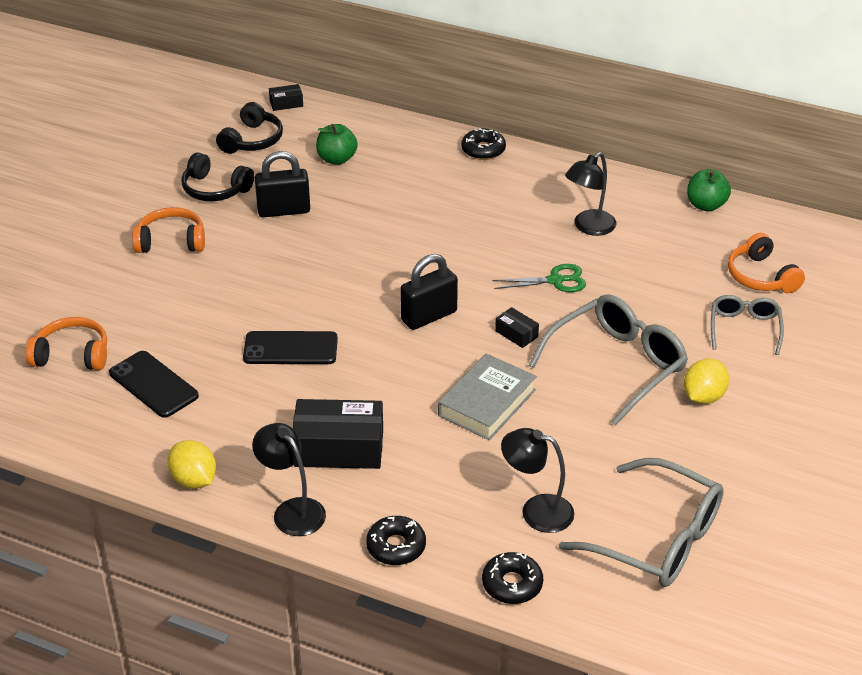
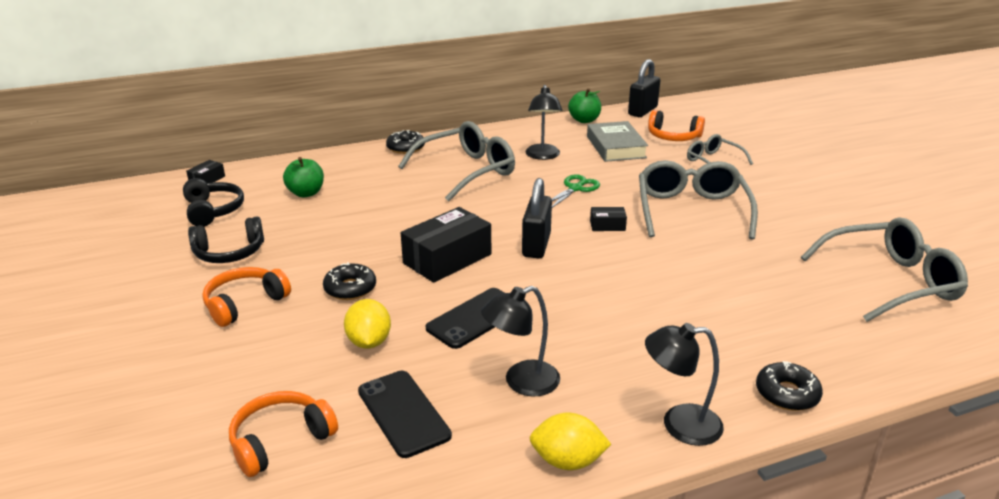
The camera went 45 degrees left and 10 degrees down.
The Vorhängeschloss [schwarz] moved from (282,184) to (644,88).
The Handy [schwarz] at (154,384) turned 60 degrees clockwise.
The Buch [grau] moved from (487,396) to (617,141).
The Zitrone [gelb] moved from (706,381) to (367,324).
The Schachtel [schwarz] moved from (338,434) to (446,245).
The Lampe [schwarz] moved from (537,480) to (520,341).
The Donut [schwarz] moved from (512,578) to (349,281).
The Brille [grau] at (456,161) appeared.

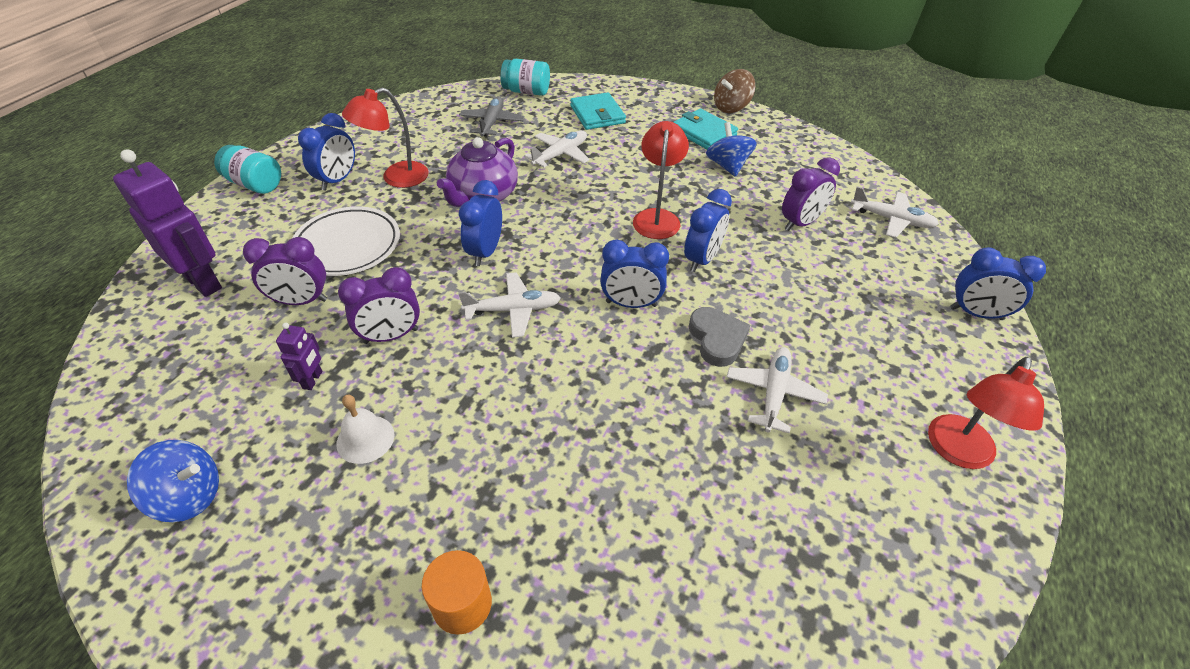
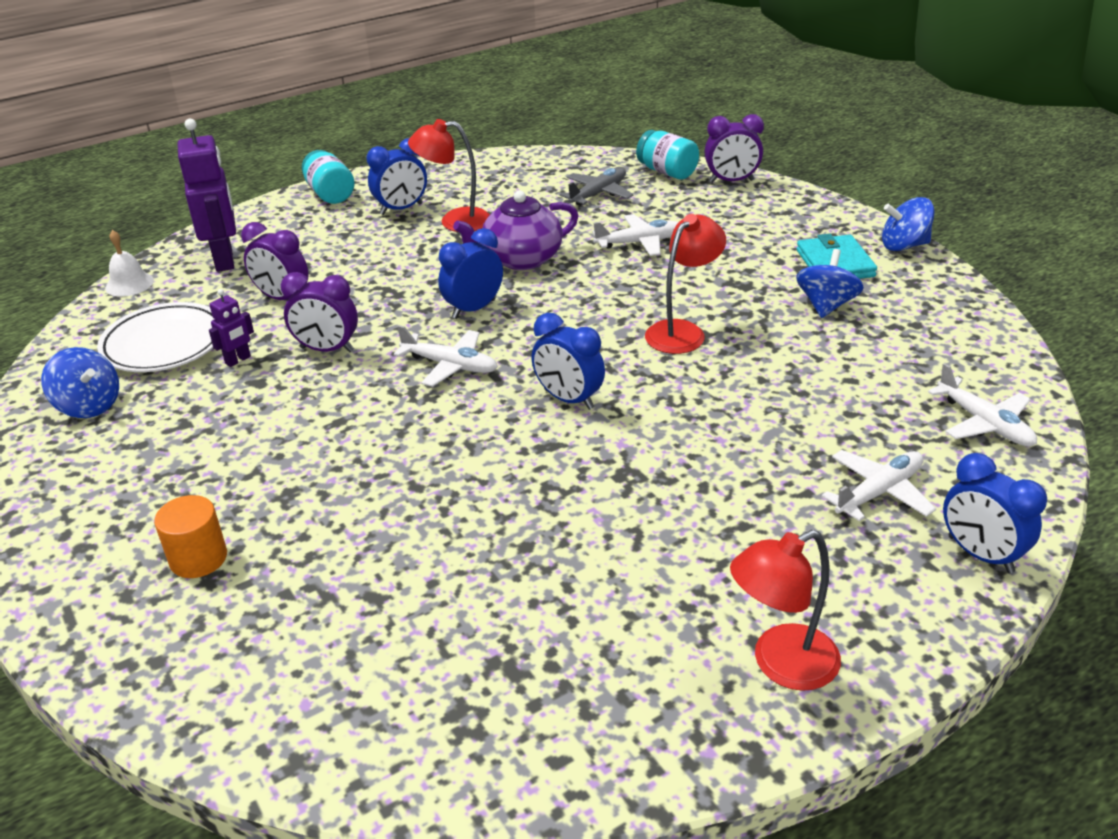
The camera went 35 degrees right and 10 degrees down.
The Kreisel [braun] at (734,91) became the Kreisel [blau] at (908,224).
The Geldbörse [türkis] at (598,111) disappeared.
The Wecker [lila] moved from (811,194) to (734,148).
The Wecker [blau] at (708,230) disappeared.
The Teller [weiß] moved from (346,241) to (155,337).
The Herz [grau] at (719,337) disappeared.
The Flugzeug [weiß] moved from (777,390) to (879,485).
The Glocke [weiß] moved from (365,429) to (129,263).

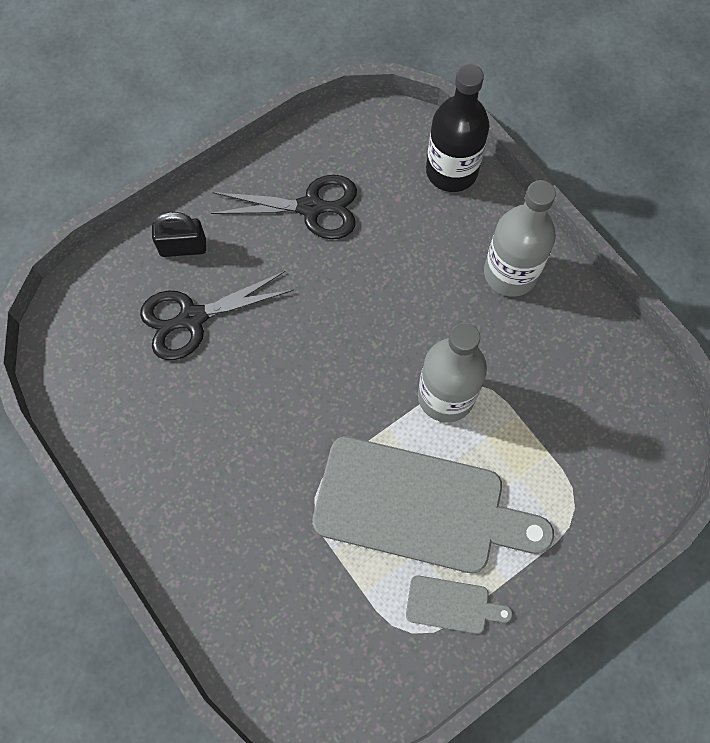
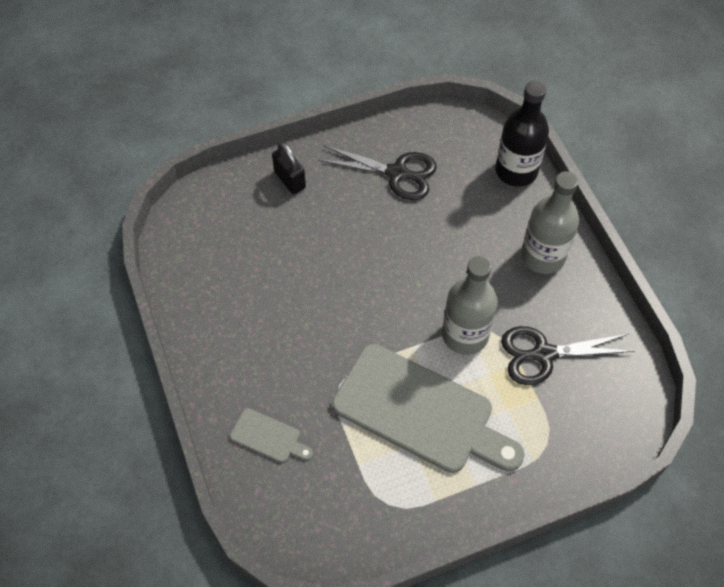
The camera went 15 degrees right and 10 degrees down.
The Vorhängeschloss [schwarz] at (179,234) turned 45 degrees clockwise.
The Schere [schwarz] moved from (217,315) to (568,355).
The Schneidebrett [grau] moved from (459,604) to (271,435).

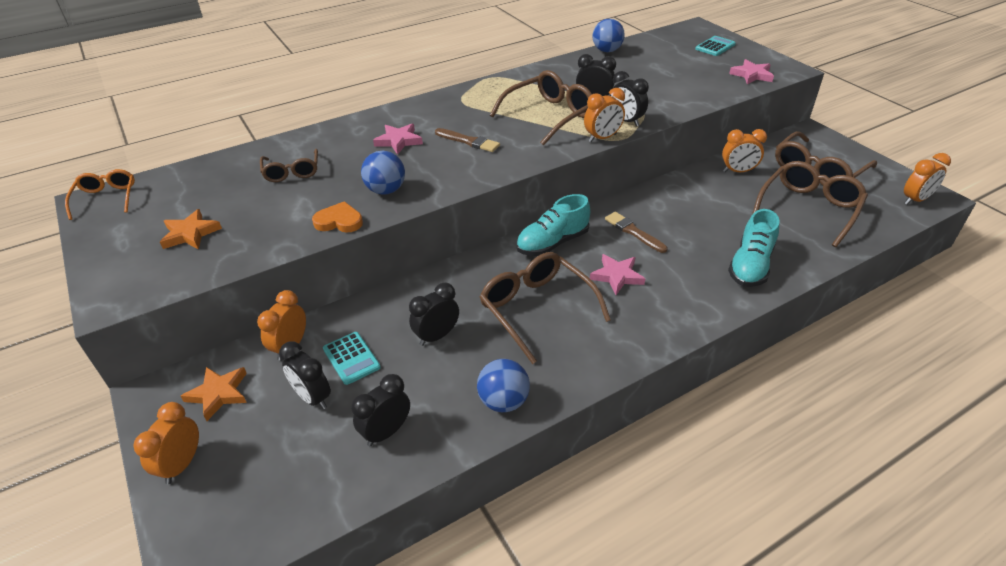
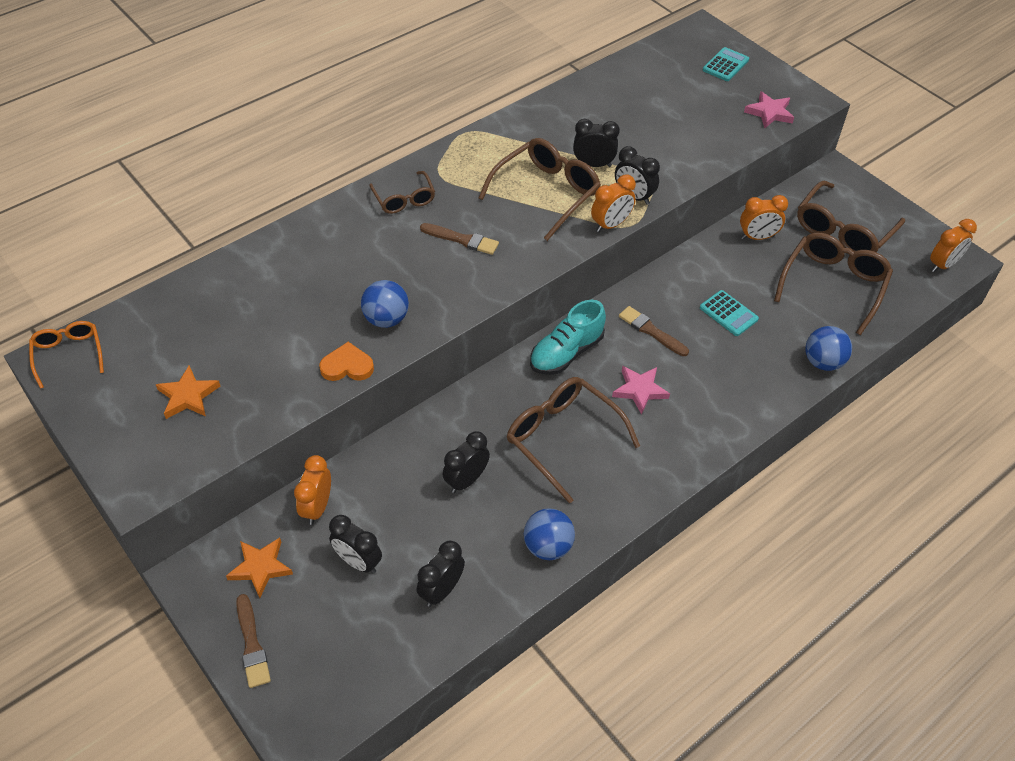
The camera went 10 degrees left and 10 degrees up.
The Ball [blau] moved from (608,35) to (828,348).
The Stern [rosa] at (398,139) disappeared.
The Brille [braun] moved from (289,165) to (402,192).
The Schuh [türkis] at (754,248) disappeared.
The Taschenrechner [türkis] moved from (352,358) to (729,313).
The Wecker [orange] at (166,443) was replaced by the Pinsel [braun] at (253,641).

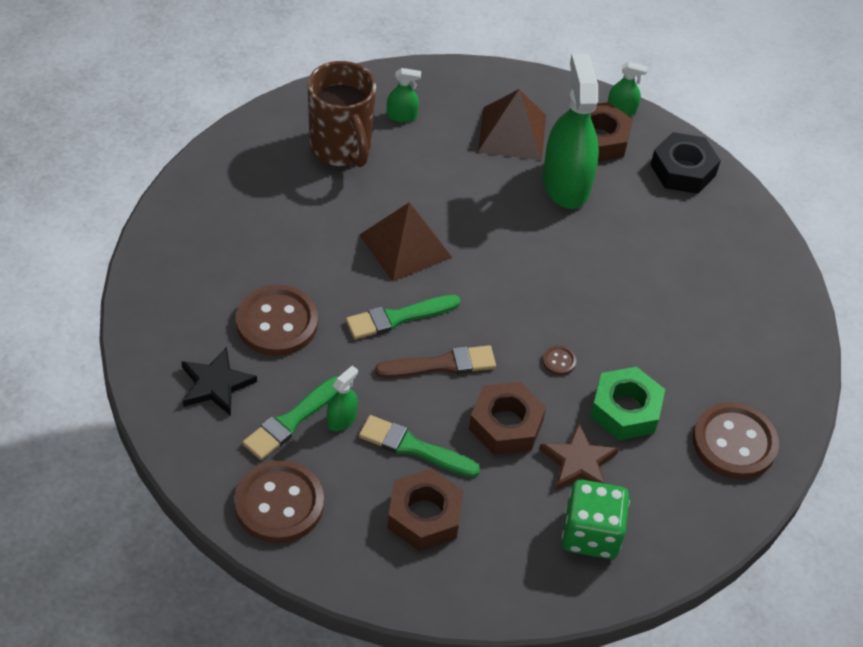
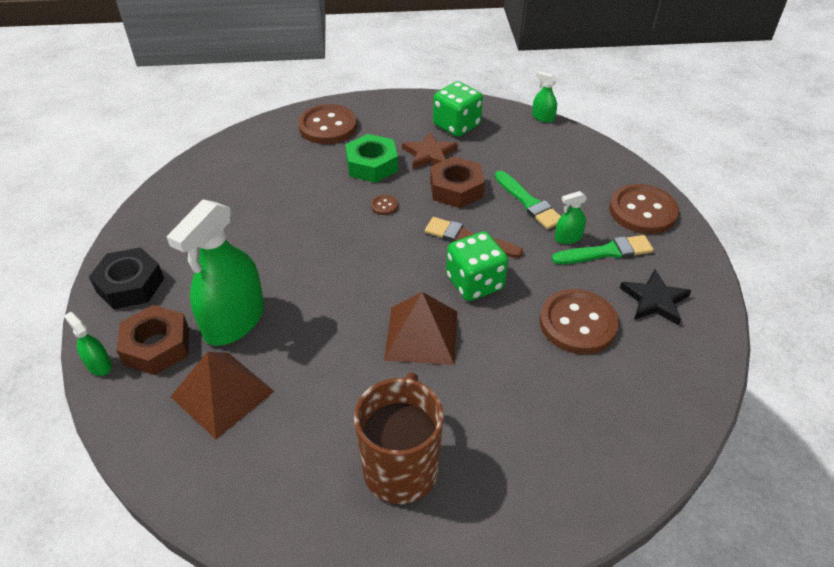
The camera went 140 degrees left and 5 degrees down.
The Sprühflasche [grün] moved from (404,95) to (544,97).
The Pinsel [grün] at (403,317) was replaced by the Spielwürfel [grün] at (477,266).
The Sechskantmutter [braun] at (425,509) disappeared.

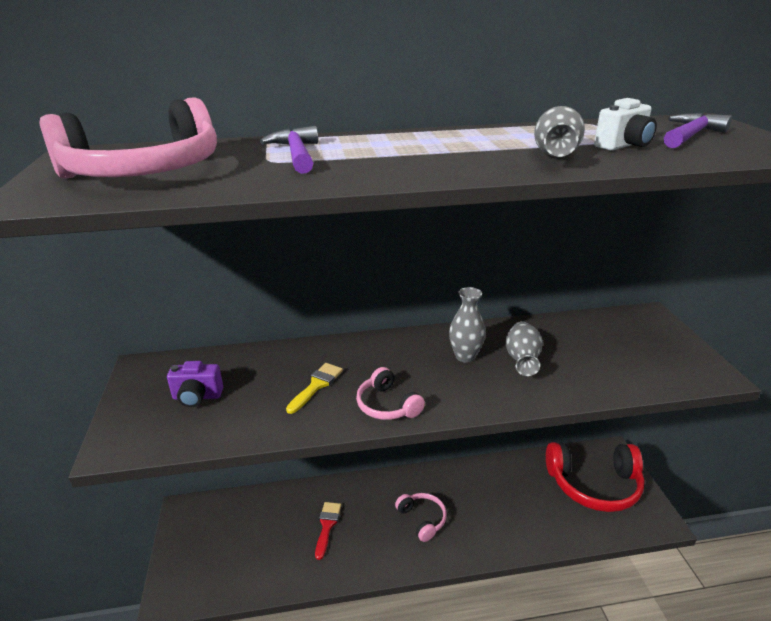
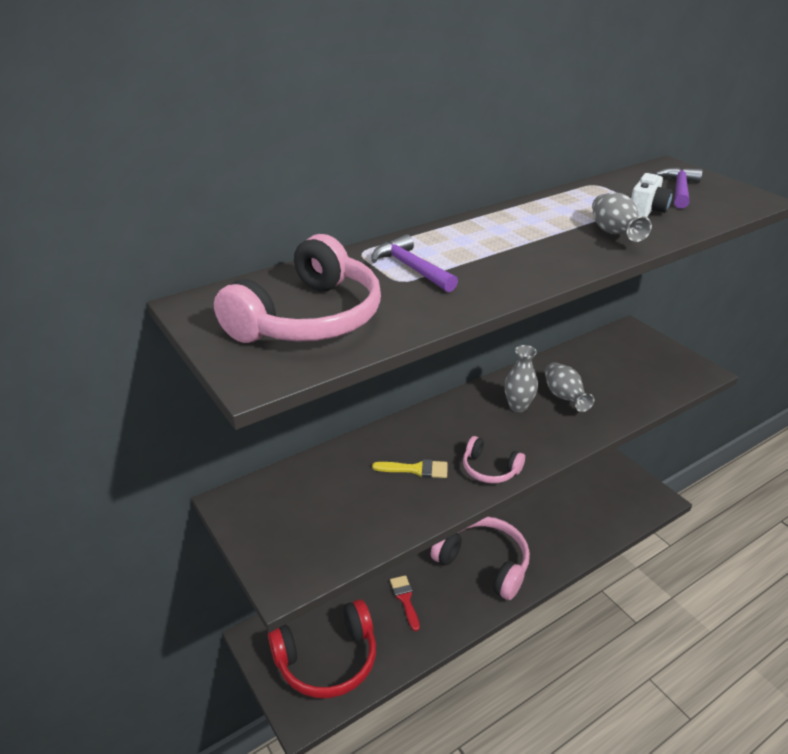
The camera went 25 degrees left and 5 degrees up.
The Kamera [lila] at (195,384) disappeared.
The Pinsel [gelb] at (314,388) turned 90 degrees clockwise.
The Kopfhörer [rot] moved from (595,477) to (322,648).
The Kopfhörer [rosa] at (421,517) changed to 1.94 times the size.

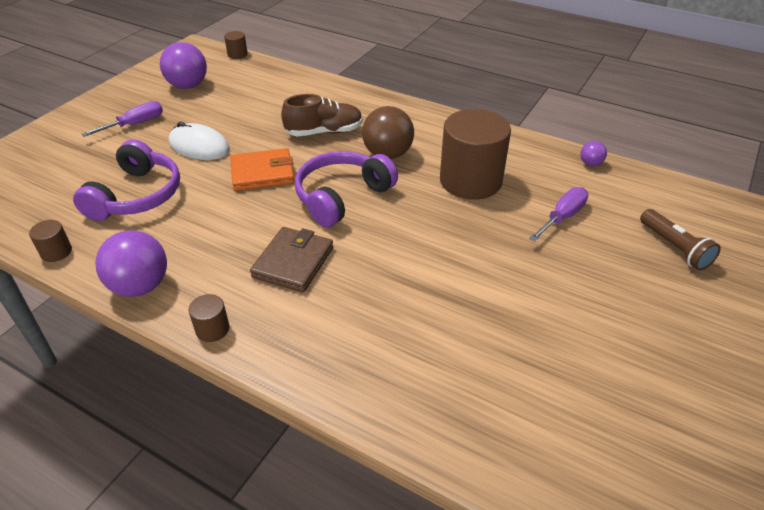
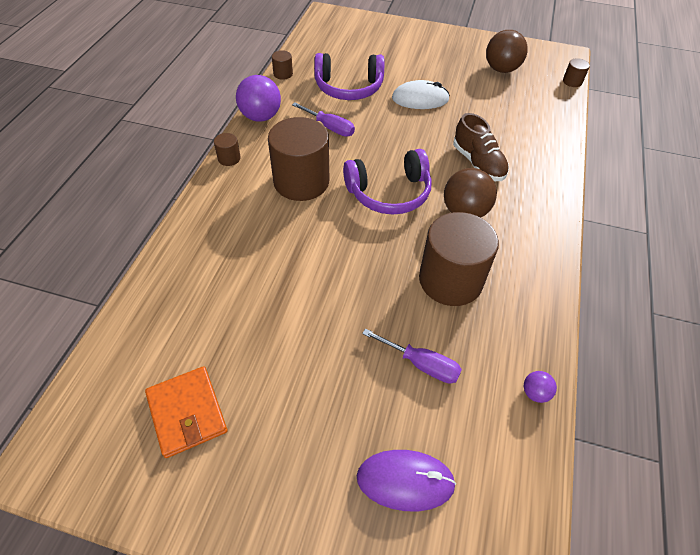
The camera went 75 degrees right and 10 degrees up.
The Ball [lila] at (183,65) became the Ball [braun] at (507,51).
The Schraubenzieher [lila] moved from (122,119) to (323,120).
The Computermaus [weiß] at (199,141) turned 75 degrees clockwise.
The Geldbörse [orange] moved from (262,169) to (186,412).
The Kopfhörer [lila] at (346,189) turned 135 degrees clockwise.
The Taschenlampe [braun] at (680,239) was replaced by the Computermaus [lila] at (406,480).
The Geldbörse [braun] at (291,260) was replaced by the Vollzylinder [braun] at (298,159).

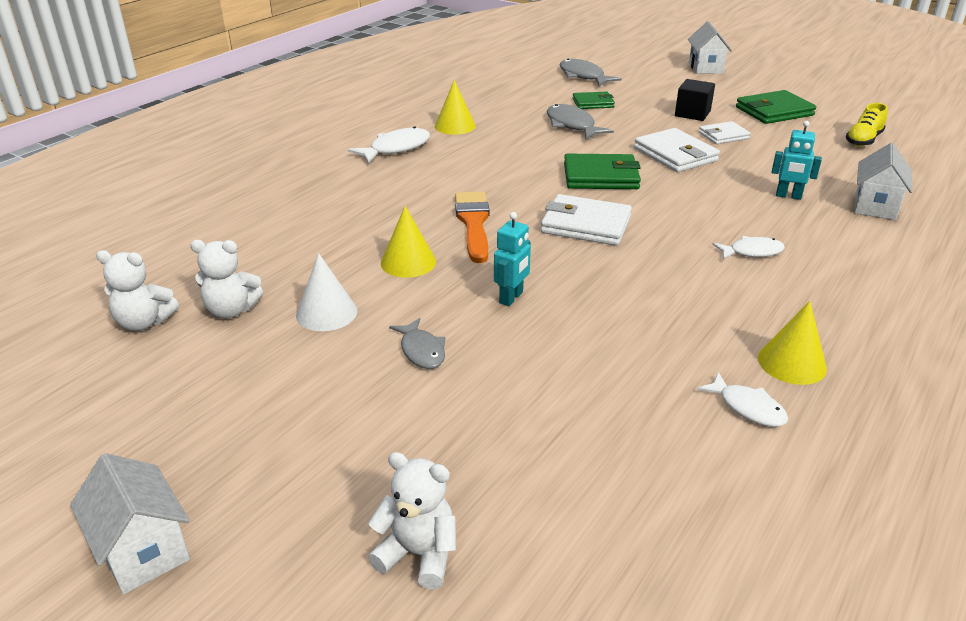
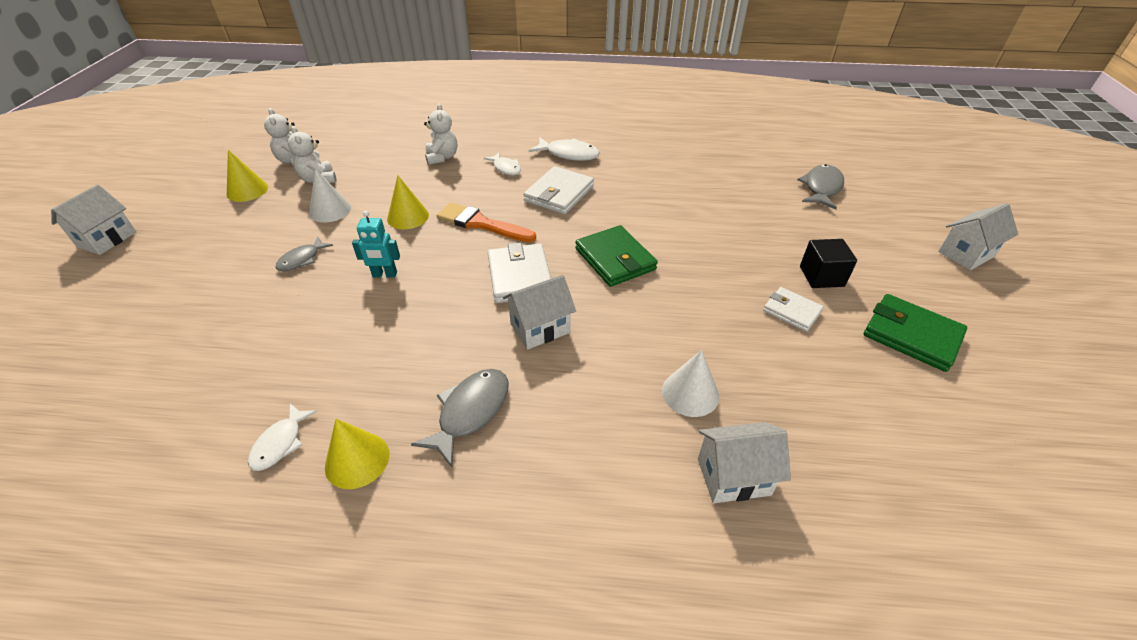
The camera went 60 degrees right and 10 degrees up.
The Kegel [gelb] moved from (455,107) to (247,176).
The Geldbörse [grün] at (594,100) disappeared.
The Schuh [gelb] at (867,124) disappeared.
The Fisch [grau] moved from (580,121) to (460,418).
The Roboter [türkis] at (797,160) was replaced by the Kegel [weiß] at (690,383).
The Geldbörse [weiß] moved from (677,150) to (559,190).
The Pinsel [orange] at (472,227) turned 120 degrees counterclockwise.
The Fisch [weiß] moved from (748,247) to (502,163).
The Teddybär [weiß] moved from (412,520) to (440,134).
The Haus [weiß] at (539,312) appeared.

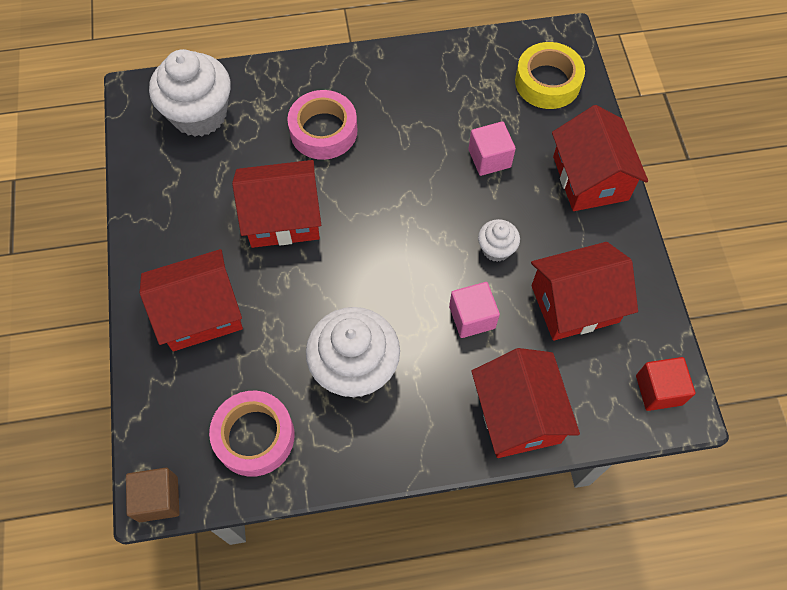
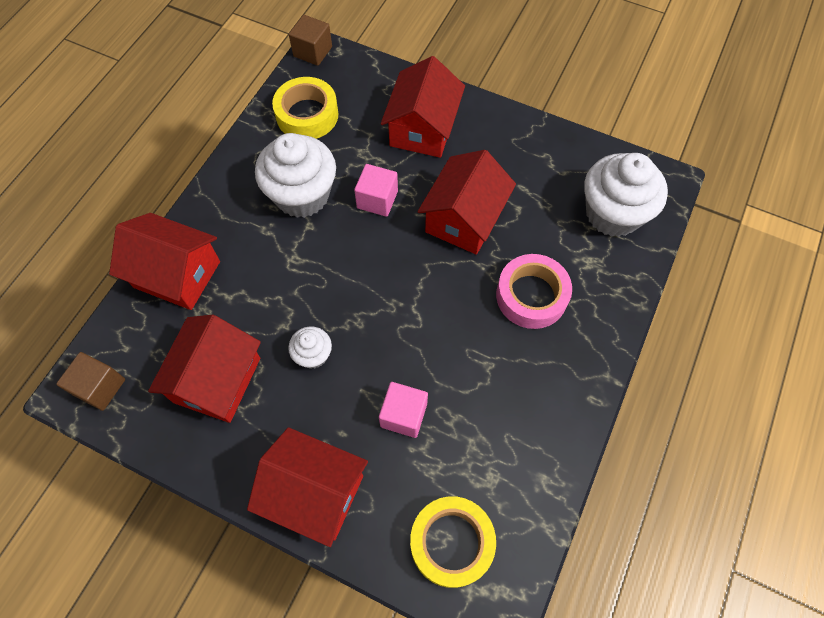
The camera went 125 degrees right and 0 degrees up.
The Kubus [rosa] moved from (474,310) to (376,190).
The Kubus [rot] at (665,384) became the Kubus [braun] at (90,381).
The Klebeband [rosa] at (252,434) became the Klebeband [gelb] at (305,108).

